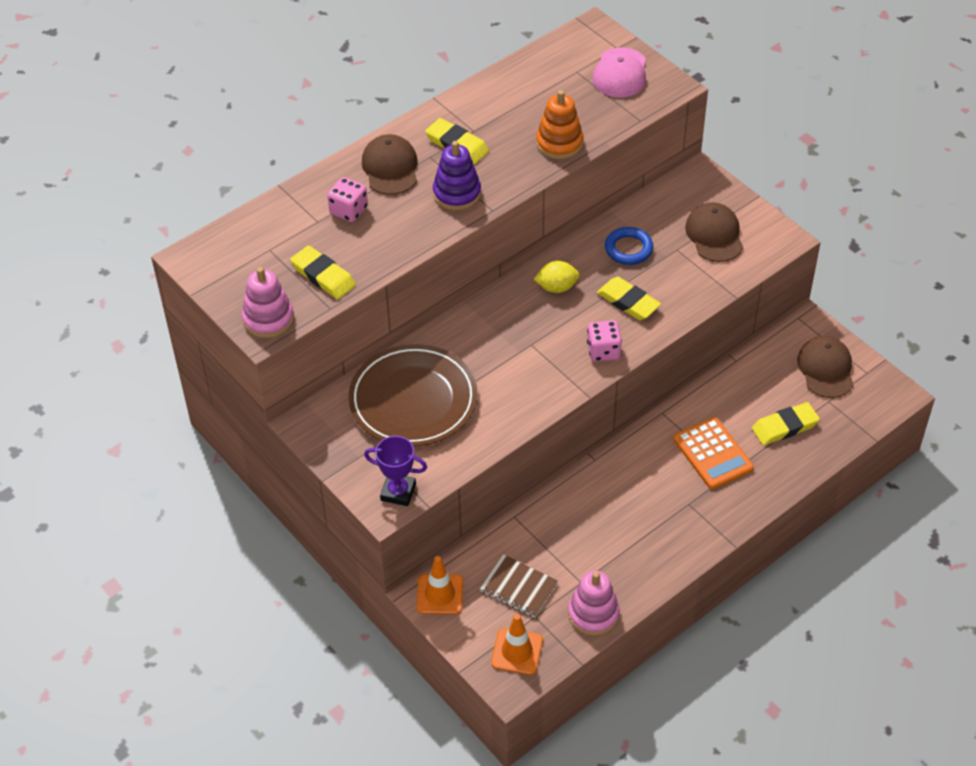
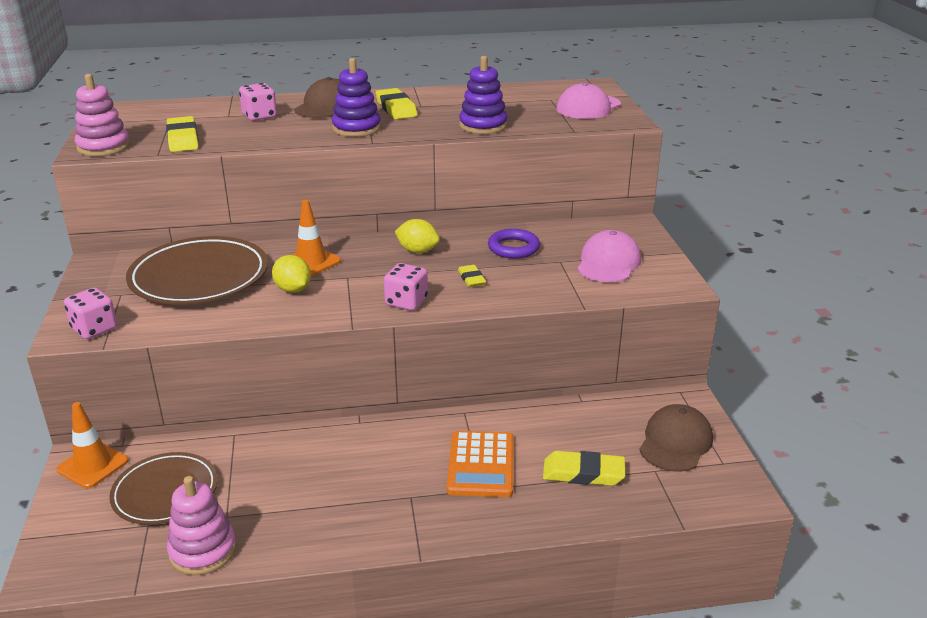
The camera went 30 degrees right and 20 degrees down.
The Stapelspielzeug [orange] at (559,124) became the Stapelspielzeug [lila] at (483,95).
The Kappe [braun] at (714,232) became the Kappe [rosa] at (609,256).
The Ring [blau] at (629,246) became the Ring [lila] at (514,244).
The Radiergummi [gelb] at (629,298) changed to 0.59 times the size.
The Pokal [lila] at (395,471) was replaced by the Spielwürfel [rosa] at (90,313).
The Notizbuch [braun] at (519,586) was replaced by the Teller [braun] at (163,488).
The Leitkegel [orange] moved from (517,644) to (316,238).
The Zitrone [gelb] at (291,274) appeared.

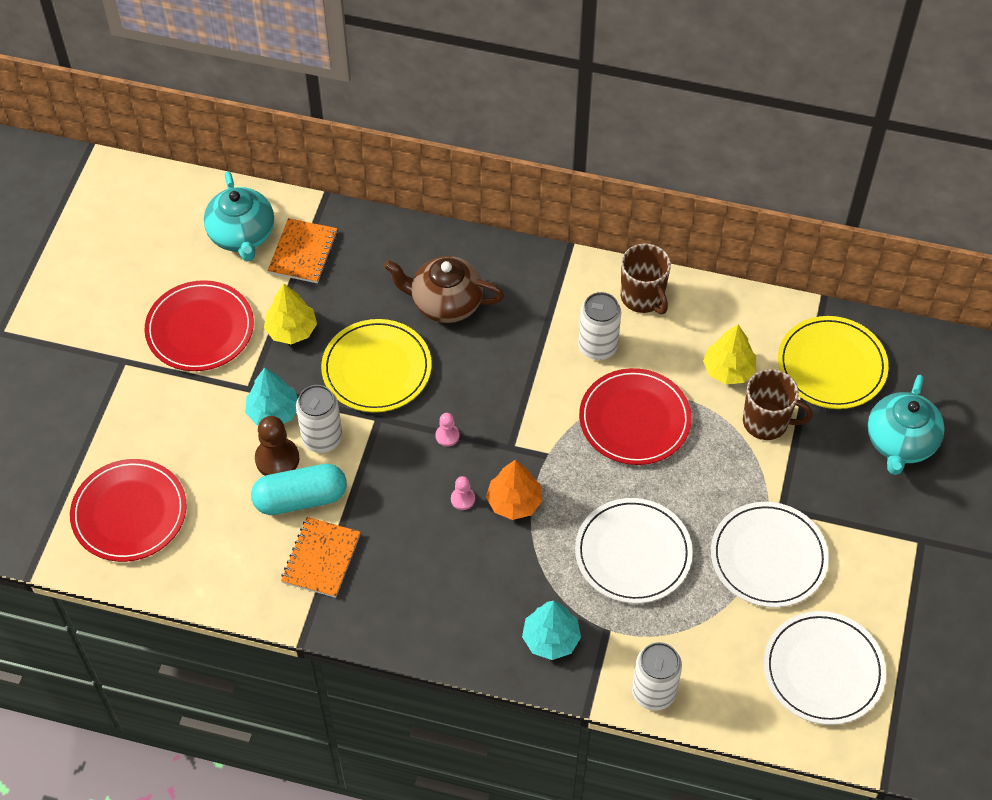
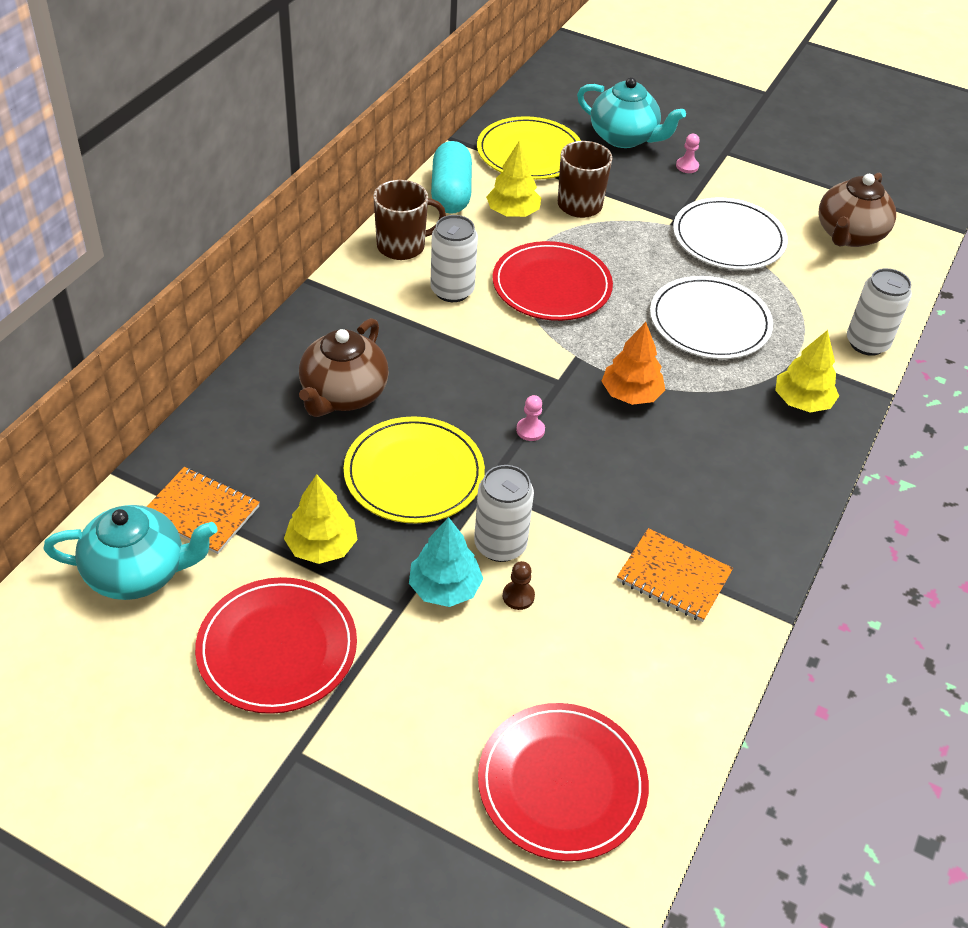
The camera went 80 degrees left and 10 degrees down.
The Bauer [braun] at (277,446) changed to 0.55 times the size.
The Kapsel [türkis] moved from (299,489) to (451,177).
The Bauer [rosa] moved from (463,493) to (688,153).
The Baum [türkis] at (551,630) became the Baum [gelb] at (807,371).
The Teller [weiß] at (825,668) was replaced by the Teekanne [braun] at (857,210).

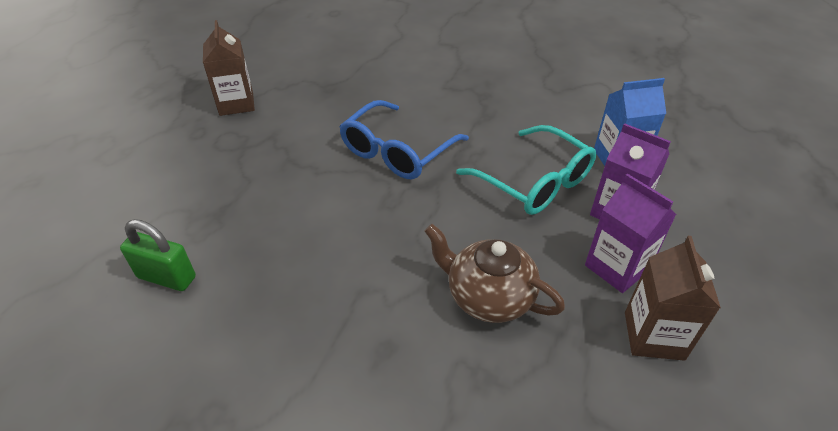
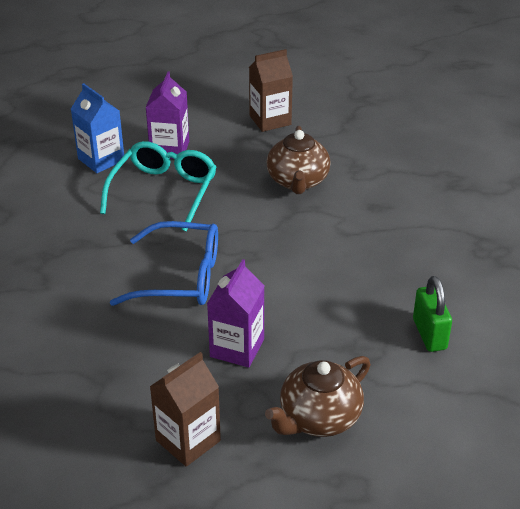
The camera went 120 degrees left and 5 degrees down.
The Getränkekarton [lila] moved from (631,233) to (235,313).
The Teekanne [braun] at (318,396) appeared.

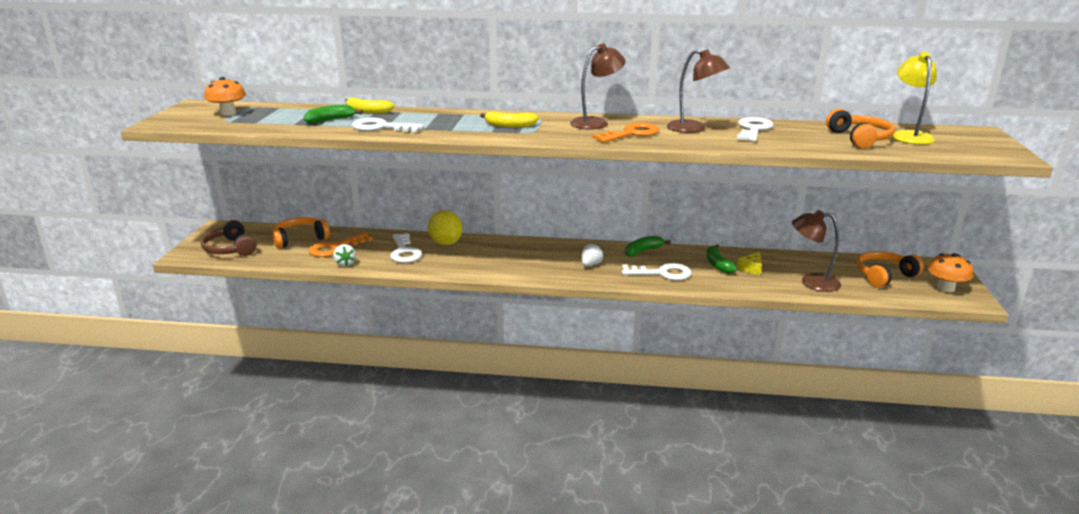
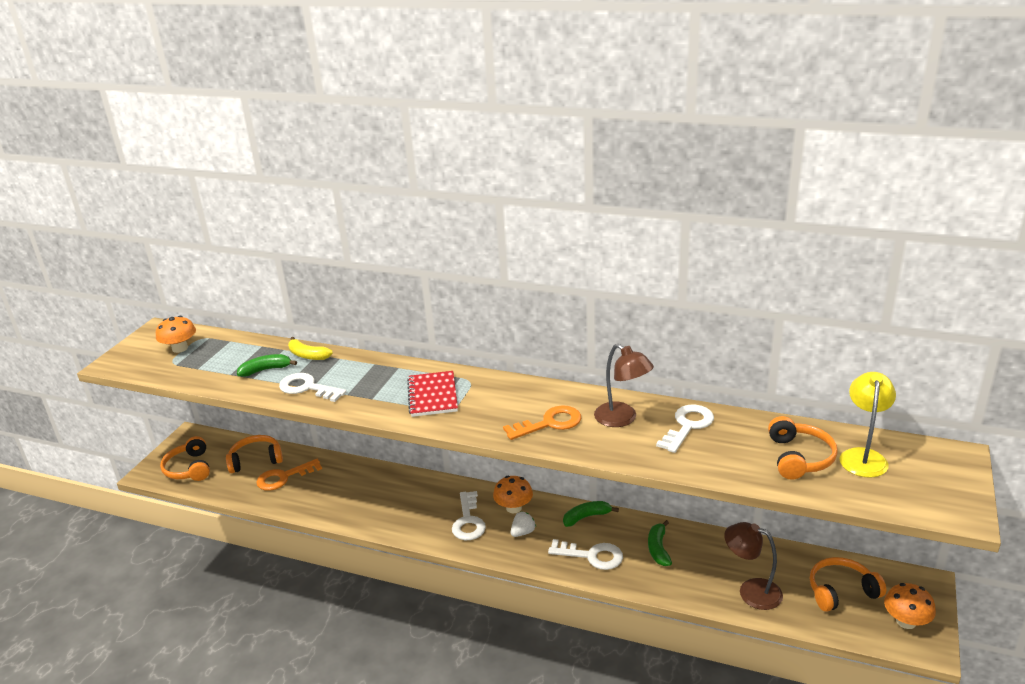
The camera went 15 degrees right and 5 degrees up.
The Lampe [braun] at (598,86) disappeared.
The Banane [gelb] at (509,120) was replaced by the Notizbuch [rot] at (432,394).
The Zitrone [gelb] at (445,227) disappeared.
The Kopfhörer [braun] at (229,238) became the Kopfhörer [orange] at (185,458).
The Schlüssel [weiß] moved from (406,248) to (469,515).
The Erdbeere [weiß] at (344,255) disappeared.
The Käse [gelb] at (749,263) disappeared.
The Pilz [orange] at (513,494) appeared.

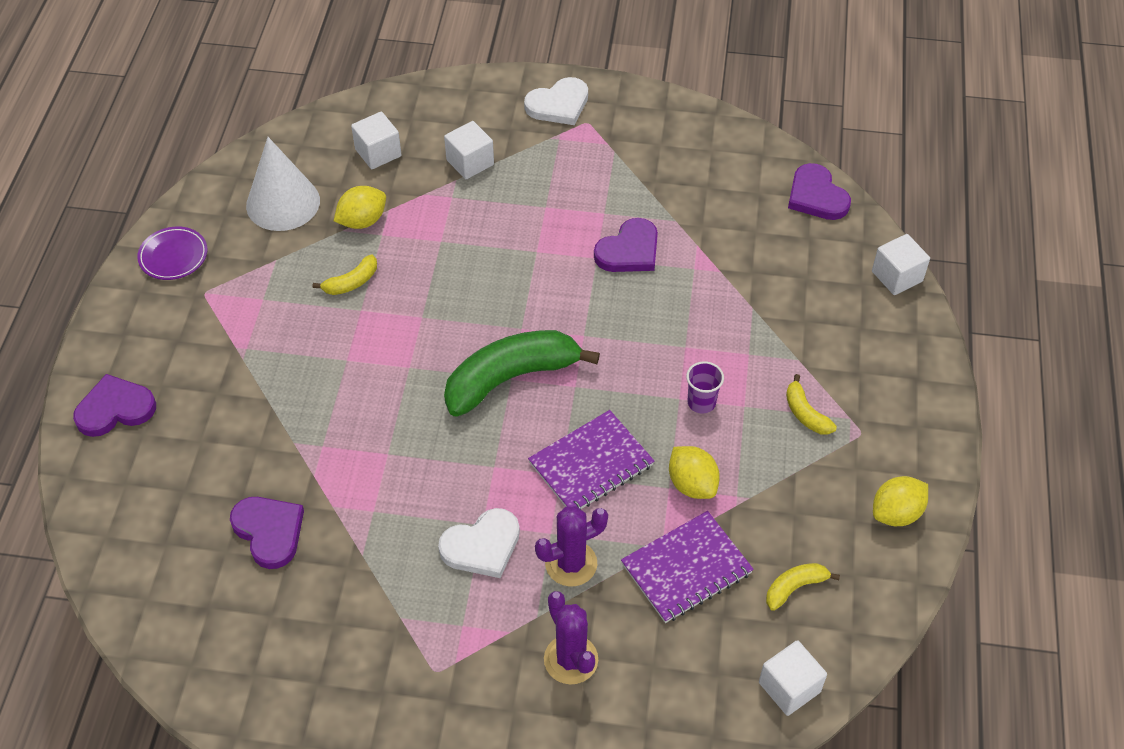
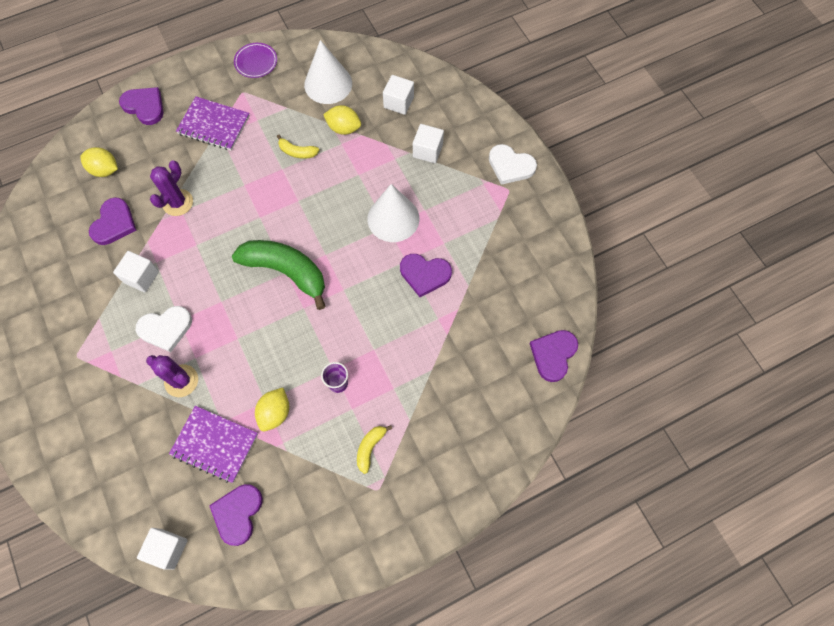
The camera went 55 degrees right and 15 degrees up.
The Kubus [weiß] moved from (901,264) to (136,271).
The Notizbuch [lila] moved from (591,459) to (213,123).
The Zitrone [gelb] moved from (900,501) to (99,162).
The Herz [weiß] at (479,543) turned 45 degrees counterclockwise.
The Banane [gelb] at (803,587) was replaced by the Herz [lila] at (236,515).
The Kaktus [lila] moved from (571,637) to (171,188).
The Kegel [weiß] at (393,213) appeared.

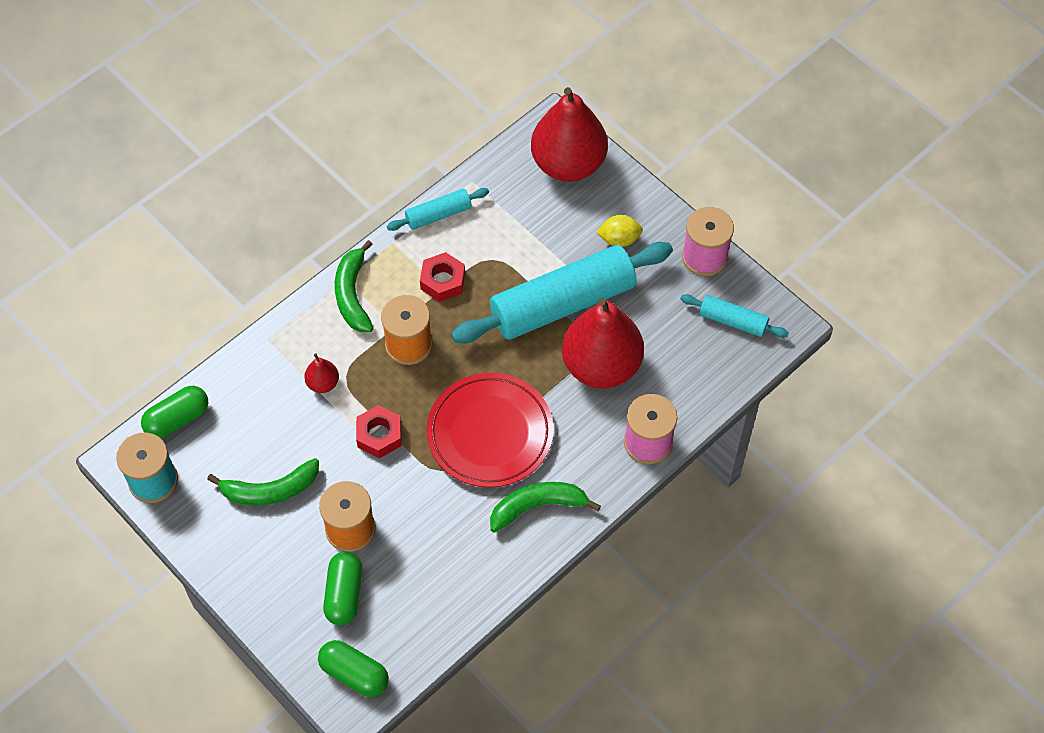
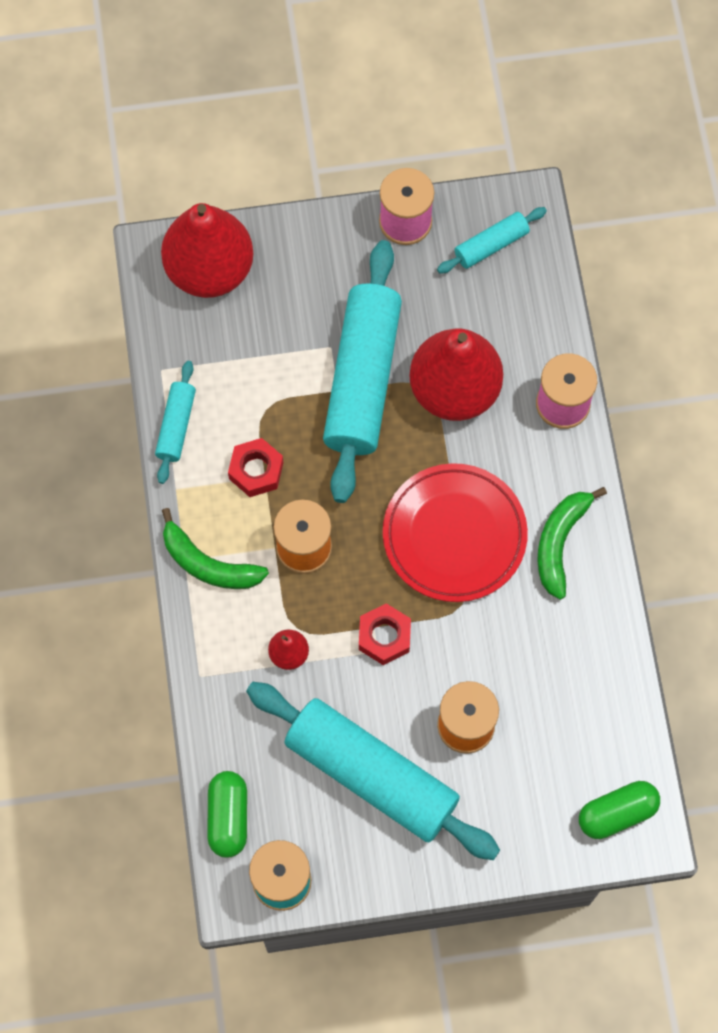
The camera went 55 degrees left and 10 degrees up.
The Zitrone [gelb] at (619,231) disappeared.
The Banane [grün] at (263,482) was replaced by the Nudelholz [türkis] at (373,771).
The Kapsel [grün] at (342,588) disappeared.

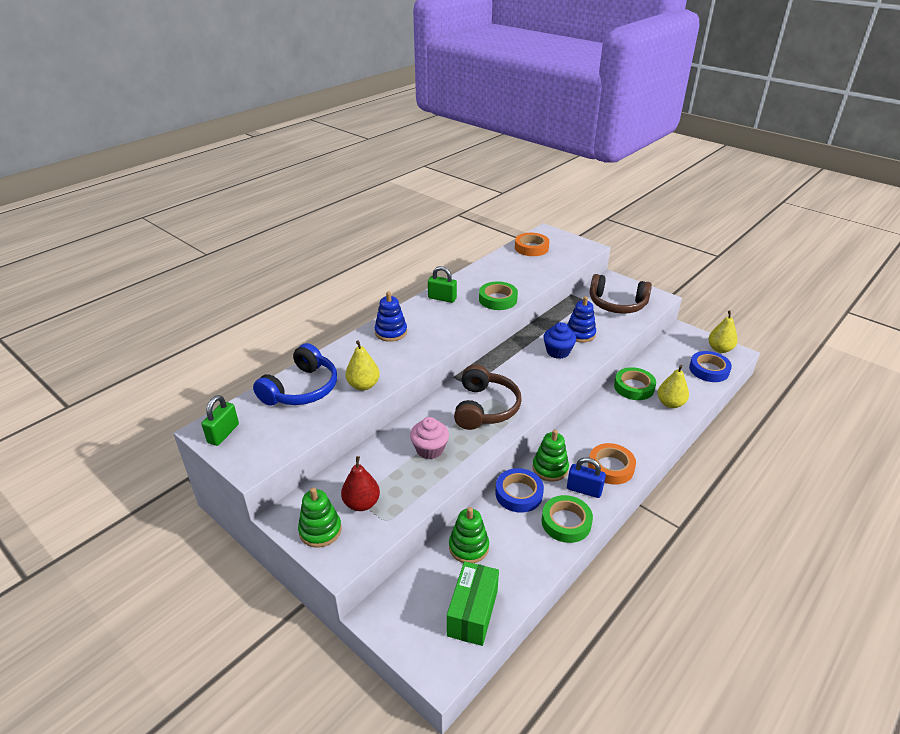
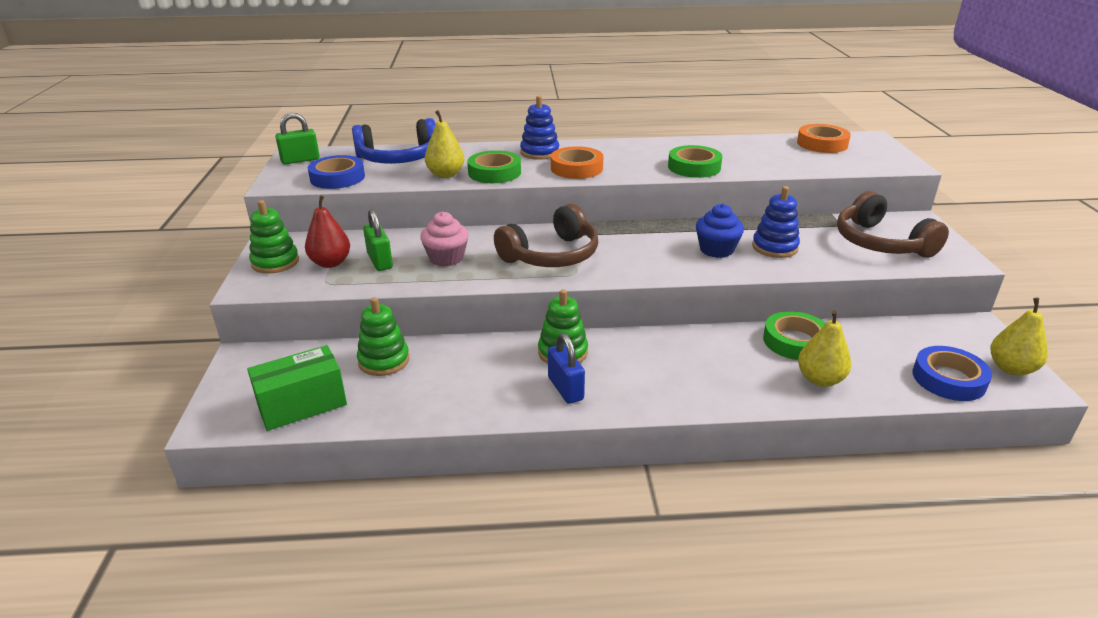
The camera went 45 degrees right and 5 degrees down.
The Vorhängeschloss [grün] moved from (442,284) to (378,240).
The Klebeband [orange] moved from (612,464) to (577,162).
The Klebeband [blau] moved from (519,490) to (336,172).
The Klebeband [grün] moved from (567,519) to (494,166).

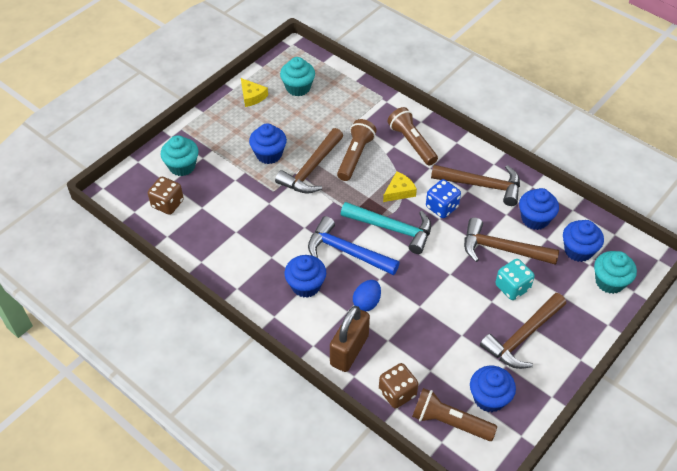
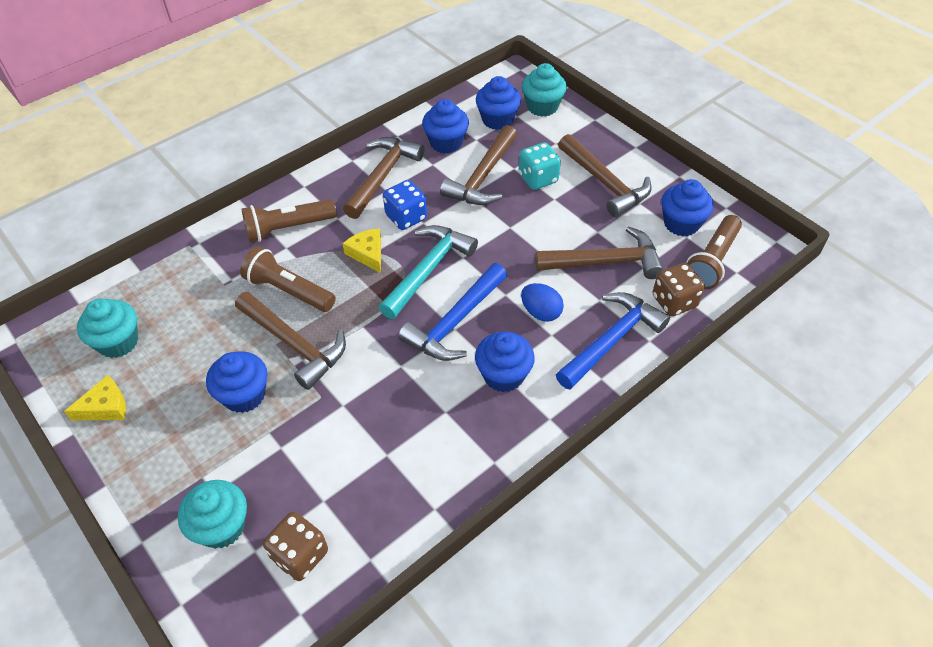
The camera went 80 degrees left and 0 degrees up.
The Vorhängeschloss [braun] at (350,339) was replaced by the Hammer [blau] at (613,340).
The Hammer [braun] at (599,252) appeared.

